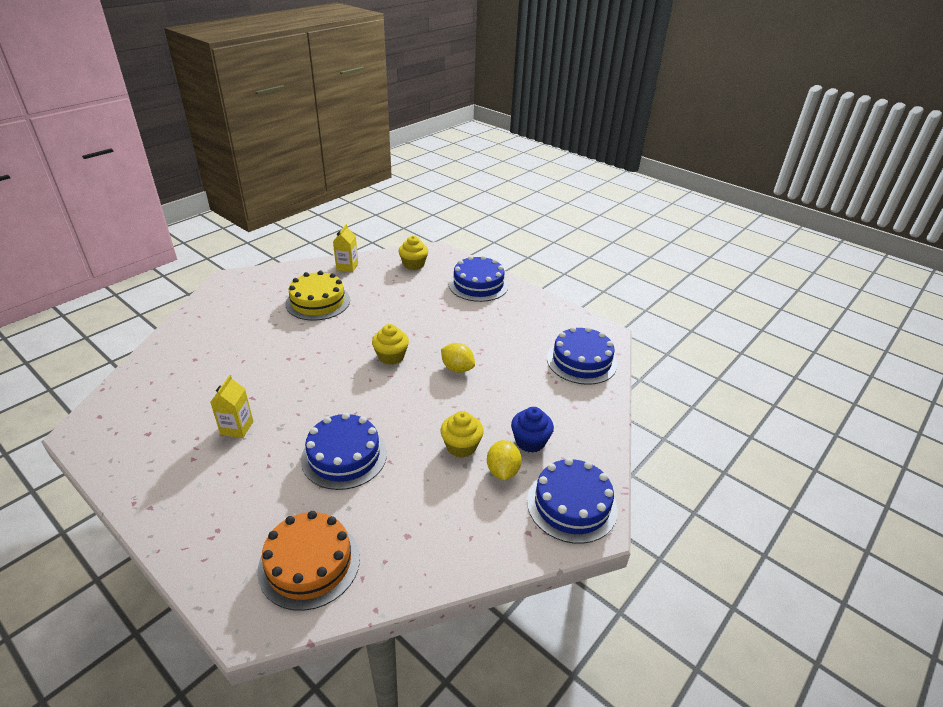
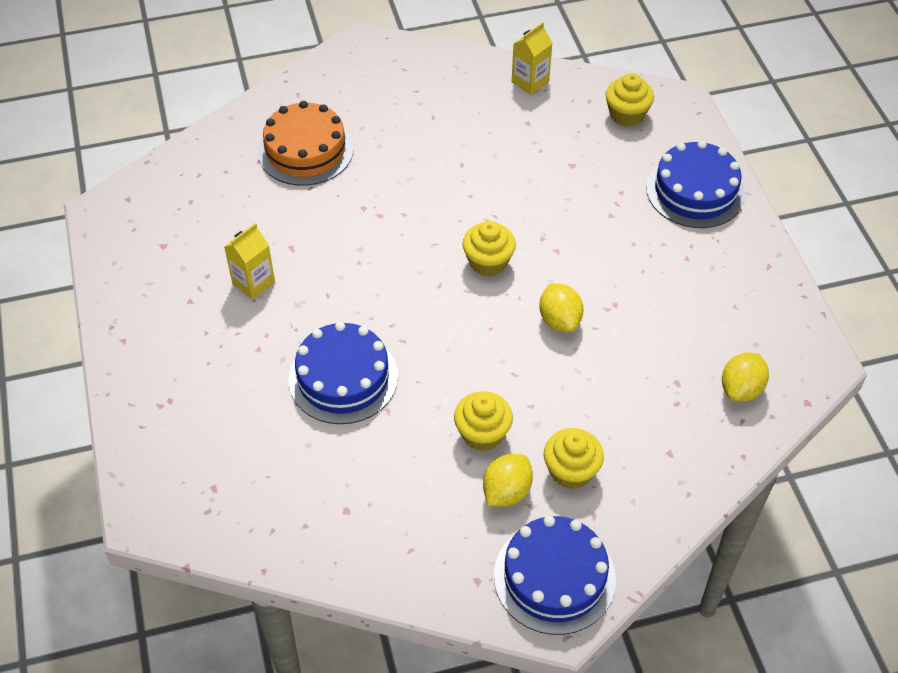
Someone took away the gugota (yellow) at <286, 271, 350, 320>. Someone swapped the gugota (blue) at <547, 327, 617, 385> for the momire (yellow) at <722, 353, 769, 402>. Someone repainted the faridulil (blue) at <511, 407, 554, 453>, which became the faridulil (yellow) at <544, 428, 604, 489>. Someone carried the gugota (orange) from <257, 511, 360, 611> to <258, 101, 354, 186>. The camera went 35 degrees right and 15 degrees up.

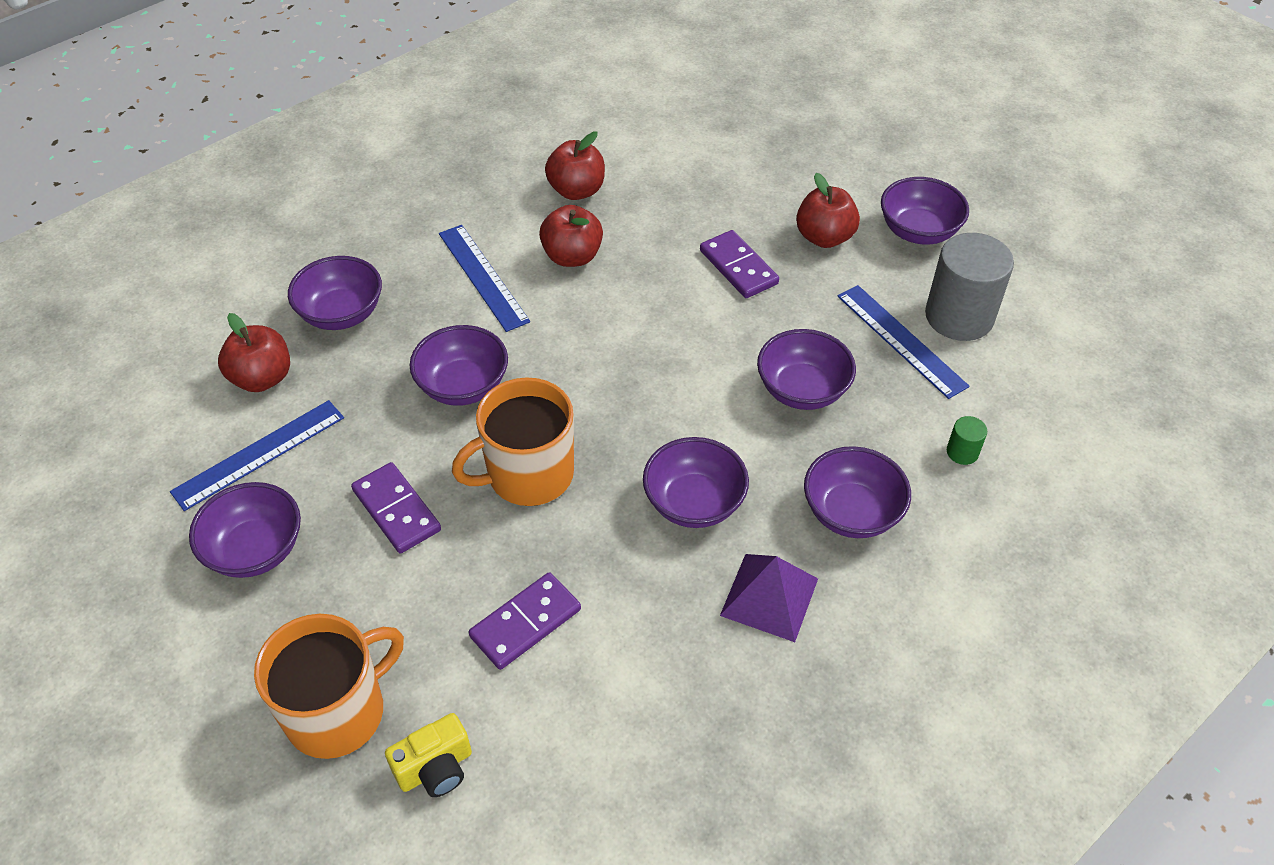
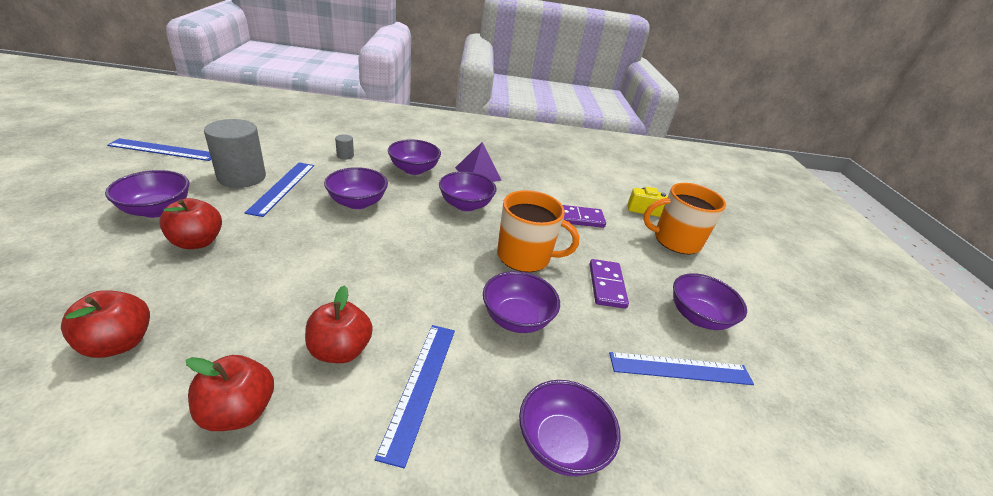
Someone took away the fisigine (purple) at <700, 230, 779, 298>. Someone carried the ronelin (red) from <218, 313, 290, 392> to <61, 290, 150, 358>. Someone repainted the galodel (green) at <947, 416, 987, 465>, which became the galodel (grey) at <335, 134, 354, 160>. Someone put down the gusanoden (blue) at <107, 138, 211, 161>. The camera went 145 degrees left and 15 degrees down.

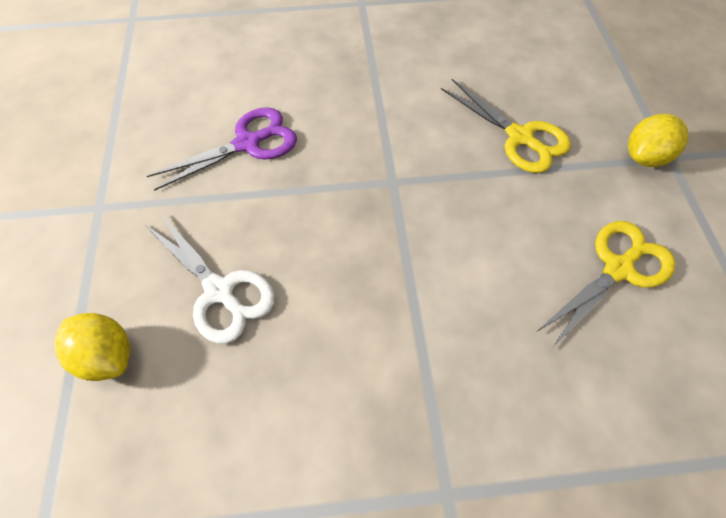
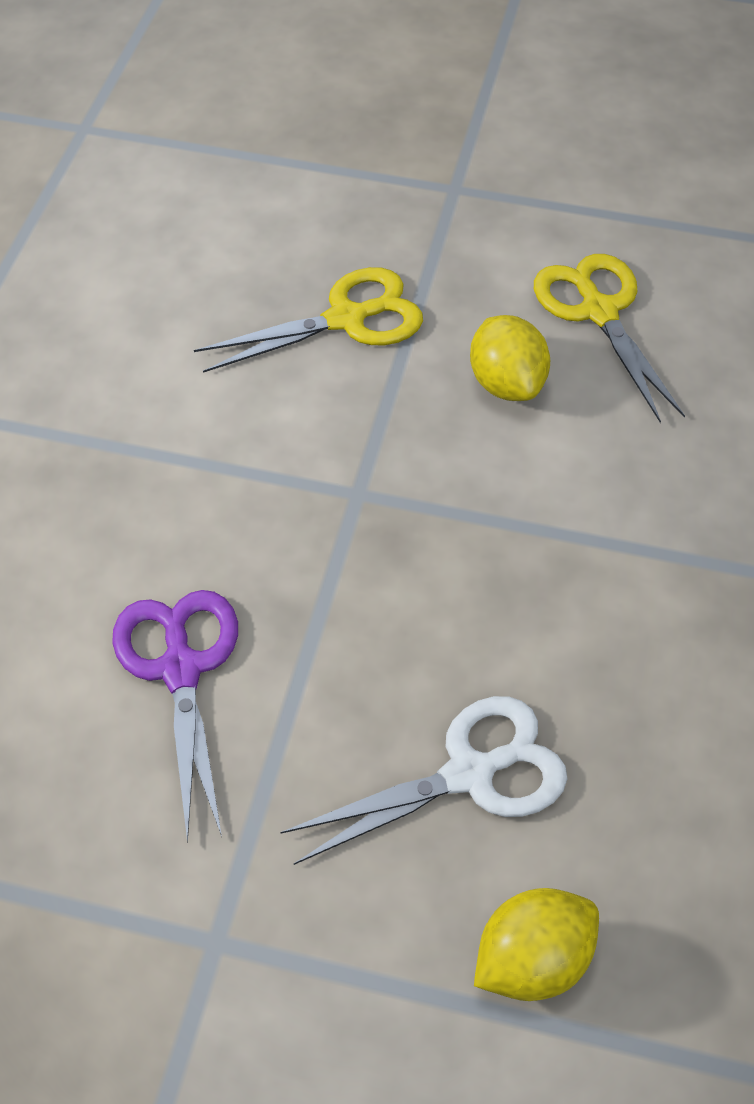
Someone carried the momire (yellow) from <628, 114, 688, 167> to <470, 315, 550, 401>. The camera went 70 degrees left and 5 degrees down.

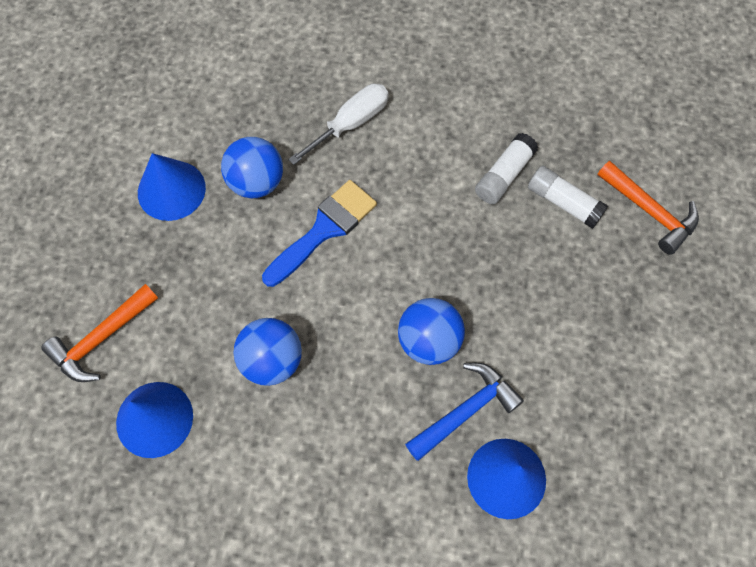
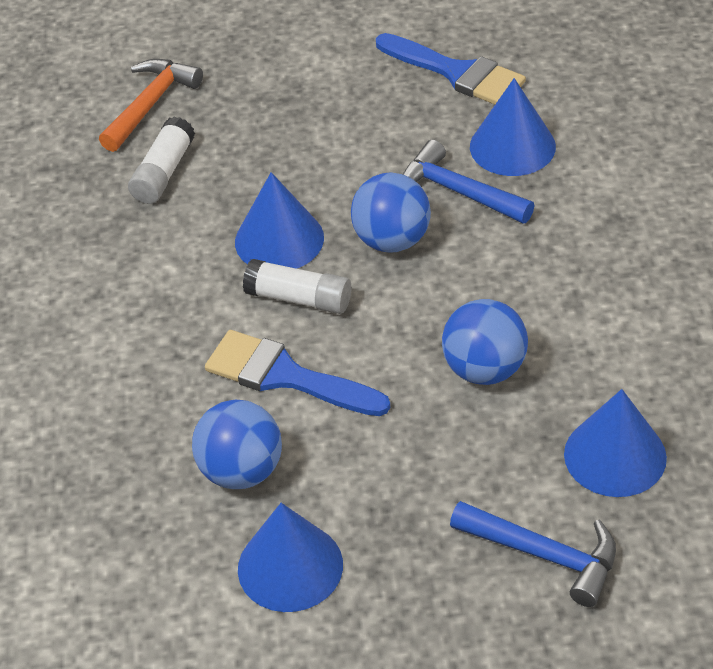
Someone took away the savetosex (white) at <288, 84, 389, 165>. Someone carried the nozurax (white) from <475, 133, 538, 204> to <243, 259, 352, 314>. Someone repainted the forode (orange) at <41, 284, 158, 382>, which became the forode (blue) at <450, 501, 616, 607>. Someone put down the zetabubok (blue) at <376, 33, 526, 104>. Someone put down the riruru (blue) at <235, 172, 324, 269>. The camera went 105 degrees left and 20 degrees down.

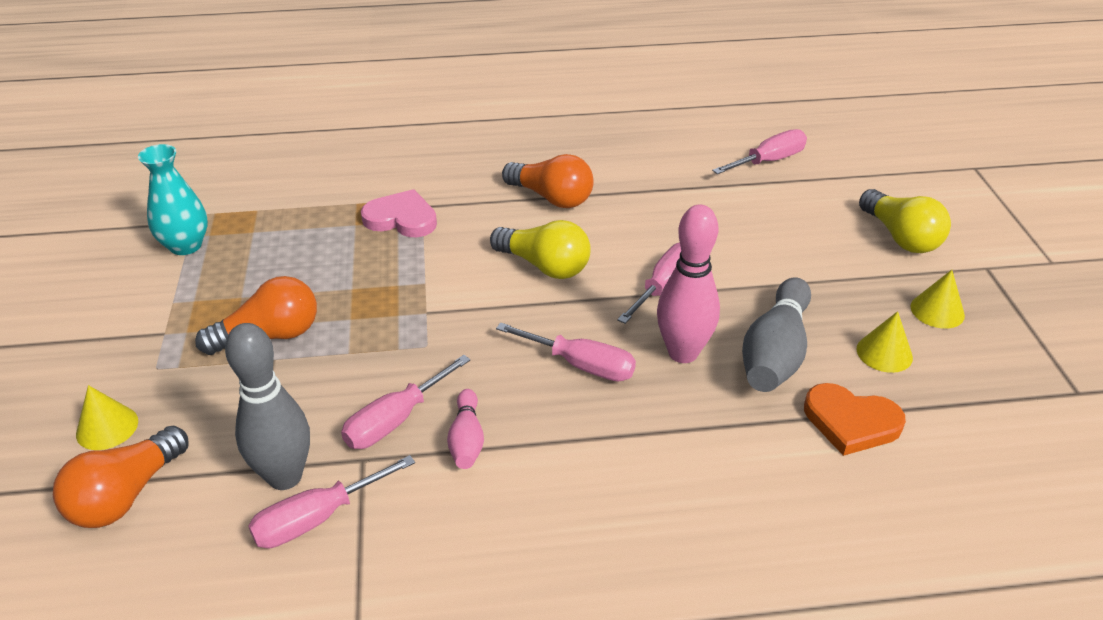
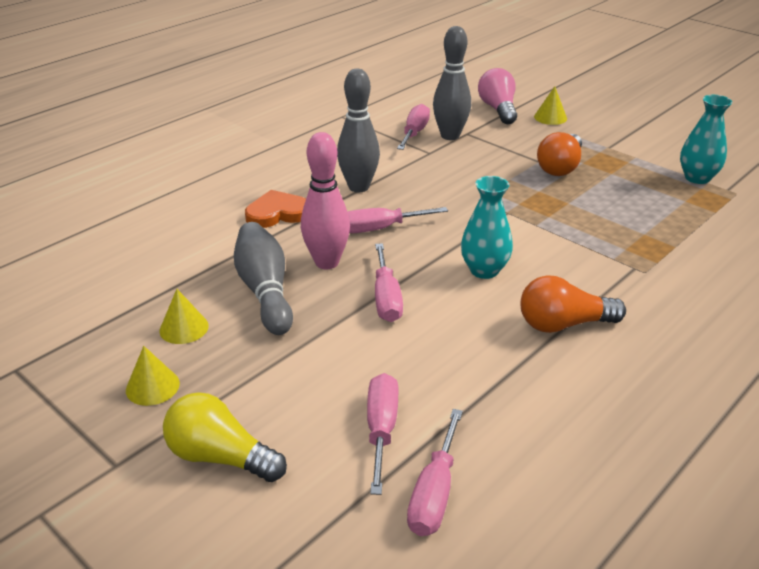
Someone took away the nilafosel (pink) at <361, 189, 437, 237>. Someone swapped the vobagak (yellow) at <490, 220, 591, 279> for the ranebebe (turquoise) at <461, 176, 513, 279>. Someone carried the savetosex (pink) from <341, 355, 470, 449> to <367, 373, 398, 495>. Someone carried the nilafosel (orange) from <804, 383, 906, 456> to <245, 190, 306, 228>. Someone took away the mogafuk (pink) at <447, 389, 484, 469>. Someone repainted the vobagak (orange) at <53, 425, 189, 528>, which became the vobagak (pink) at <478, 68, 517, 124>. Someone put down the mogafuk (grey) at <337, 68, 380, 192>. The camera went 140 degrees right and 5 degrees down.

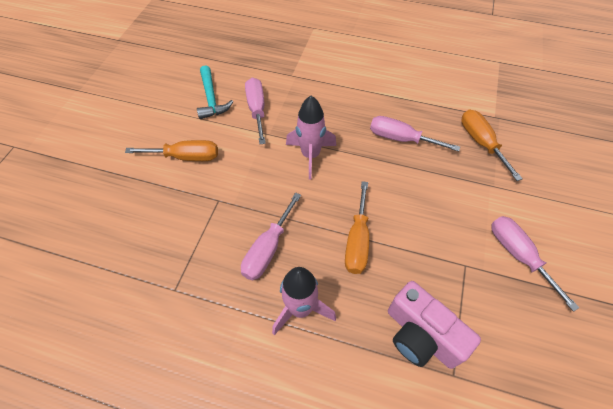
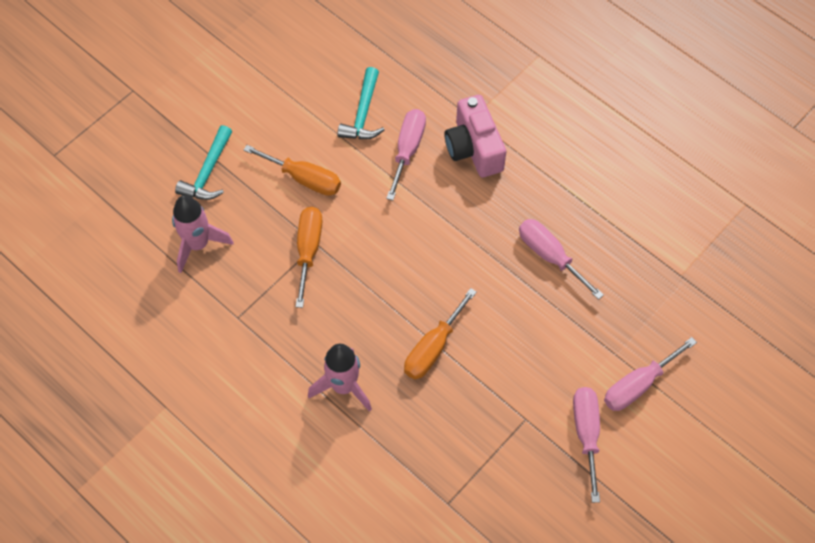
Someone carried the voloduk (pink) from <286, 96, 336, 180> to <172, 195, 233, 273>. Someone carried the savetosex (orange) from <461, 110, 523, 181> to <295, 207, 322, 308>. Someone carried the savetosex (pink) from <241, 192, 301, 280> to <604, 337, 697, 411>. Someone carried the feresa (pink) from <388, 281, 481, 369> to <444, 95, 506, 177>. Someone put down the forode (turquoise) at <175, 125, 232, 200>. The camera went 25 degrees right and 5 degrees up.

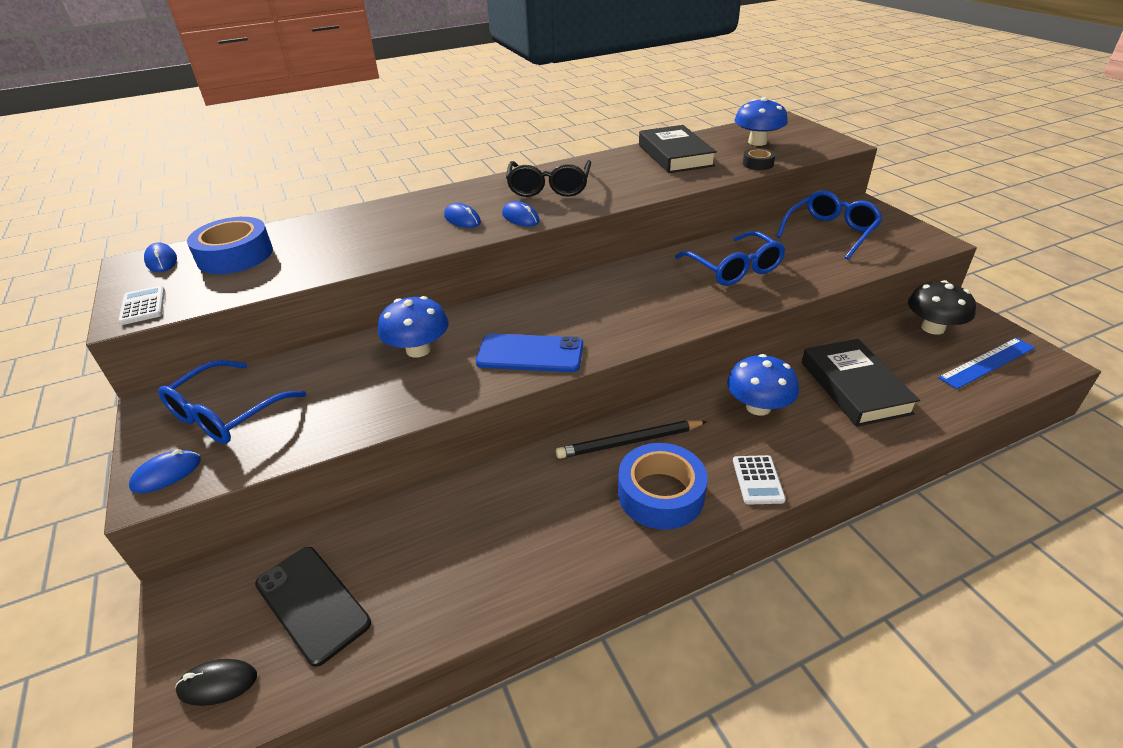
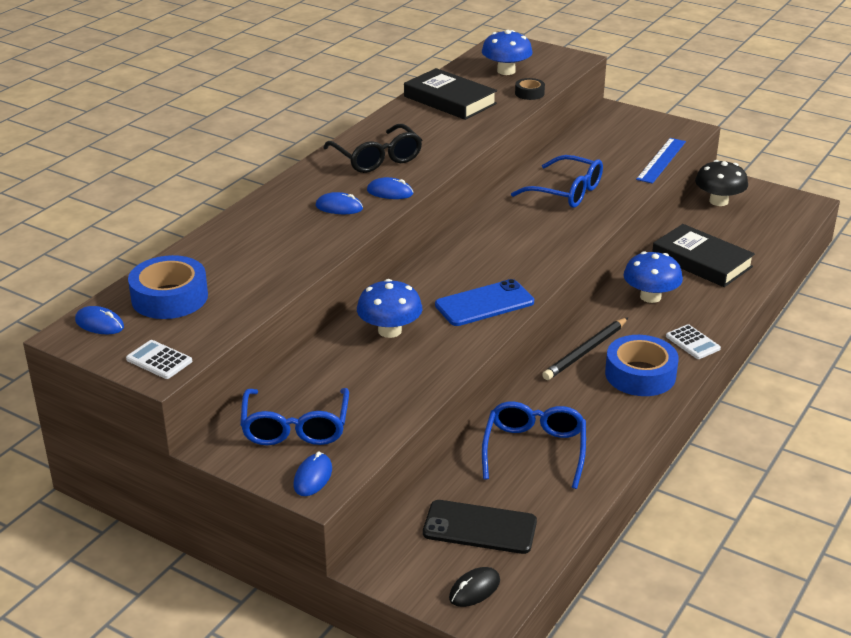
Someone carried the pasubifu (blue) from <776, 190, 883, 260> to <482, 402, 586, 489>. Someone carried the gusanoden (blue) from <938, 338, 1035, 389> to <636, 138, 686, 184>. The camera went 35 degrees left and 5 degrees down.

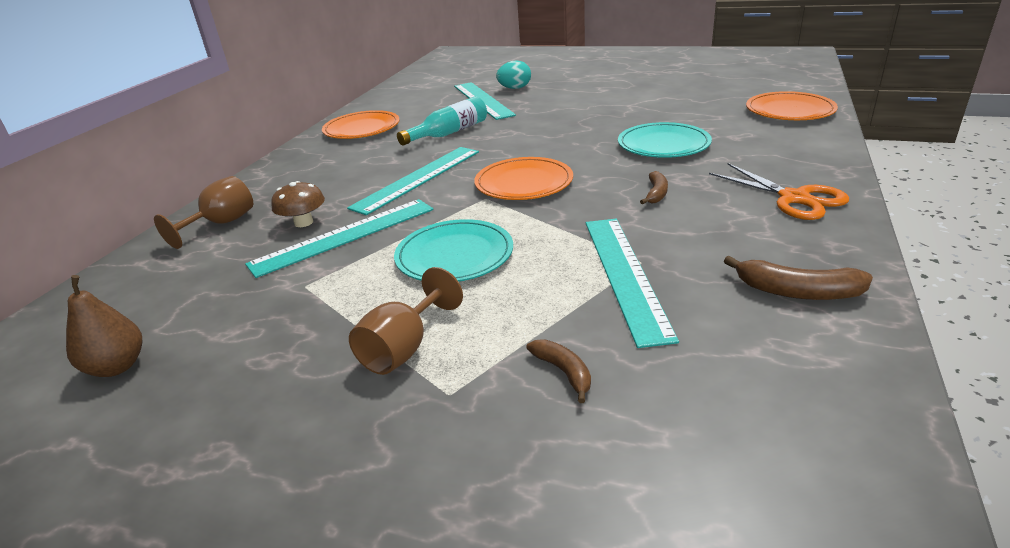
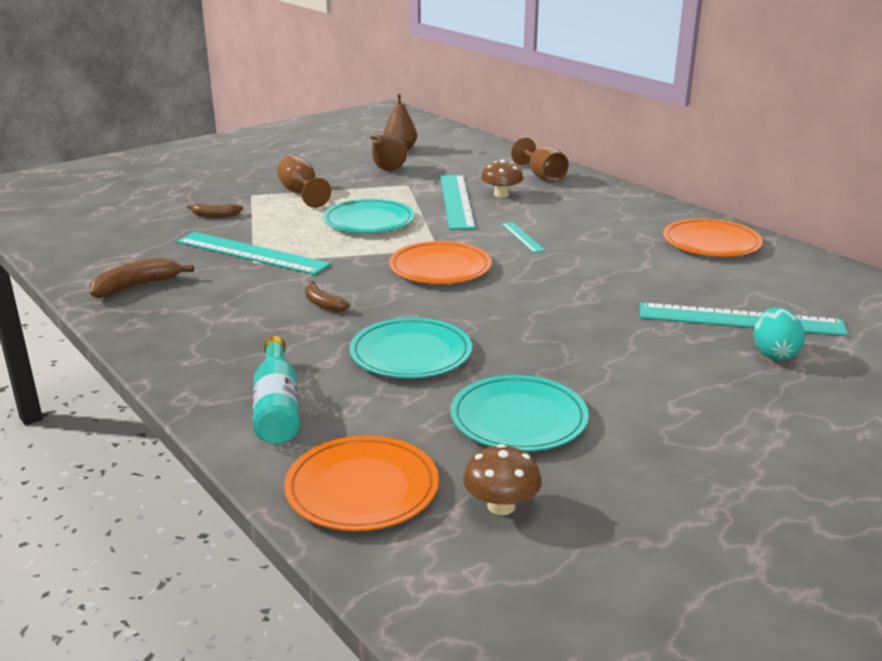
Someone carried the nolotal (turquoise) from <397, 96, 487, 145> to <253, 336, 300, 444>. Someone scaled the gusanoden (turquoise) at <347, 147, 479, 215> by 0.48. Someone took away the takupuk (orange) at <709, 163, 849, 220>. Someone put down the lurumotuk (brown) at <370, 135, 407, 171>. Someone put down the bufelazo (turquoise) at <450, 375, 589, 452>. Someone put down the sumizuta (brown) at <463, 444, 542, 515>. The camera went 120 degrees right and 5 degrees down.

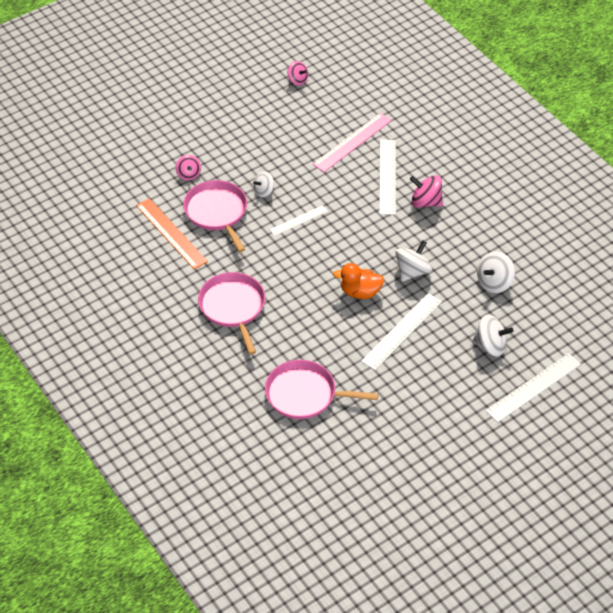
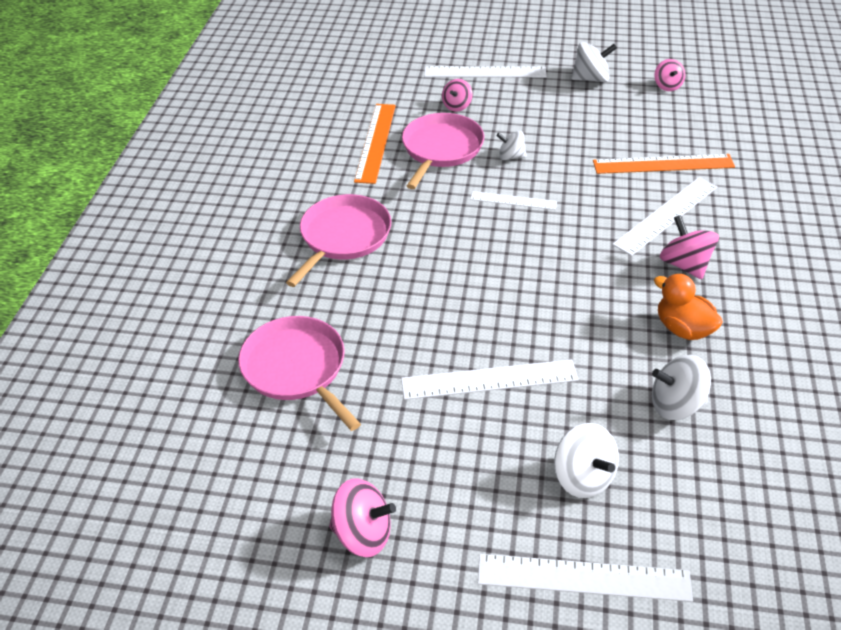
Someone repainted the gusanoden (pink) at <313, 113, 392, 172>, which became the gusanoden (orange) at <593, 154, 735, 174>. Someone carried the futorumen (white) from <395, 240, 432, 282> to <571, 42, 617, 82>. Someone carried the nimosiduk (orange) from <333, 263, 384, 299> to <654, 274, 723, 340>. Someone put down the gusanoden (white) at <424, 66, 547, 78>. Someone put down the futorumen (pink) at <329, 478, 396, 557>. The camera went 45 degrees right and 5 degrees down.

